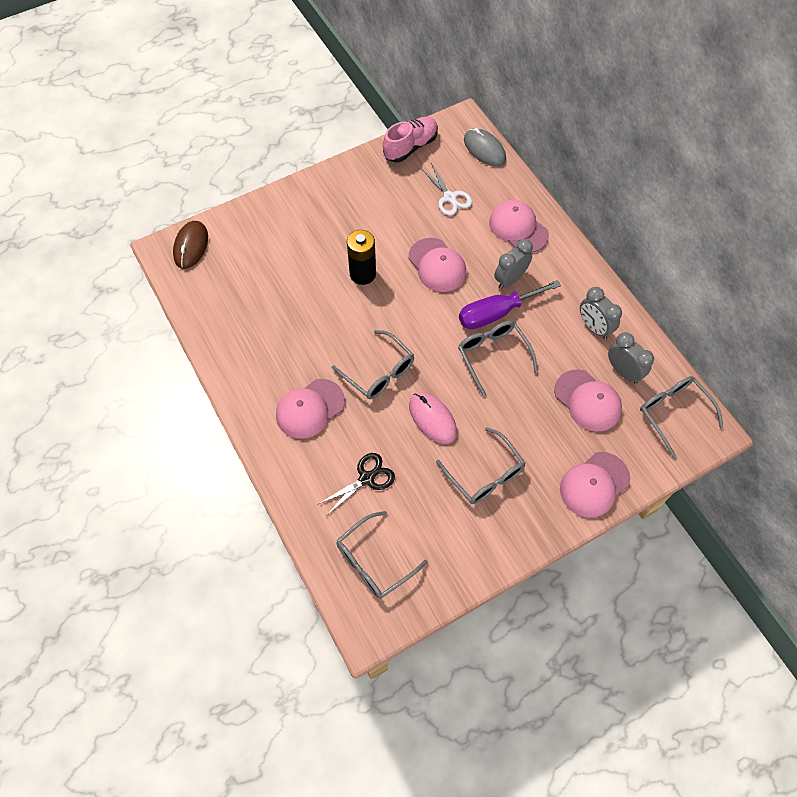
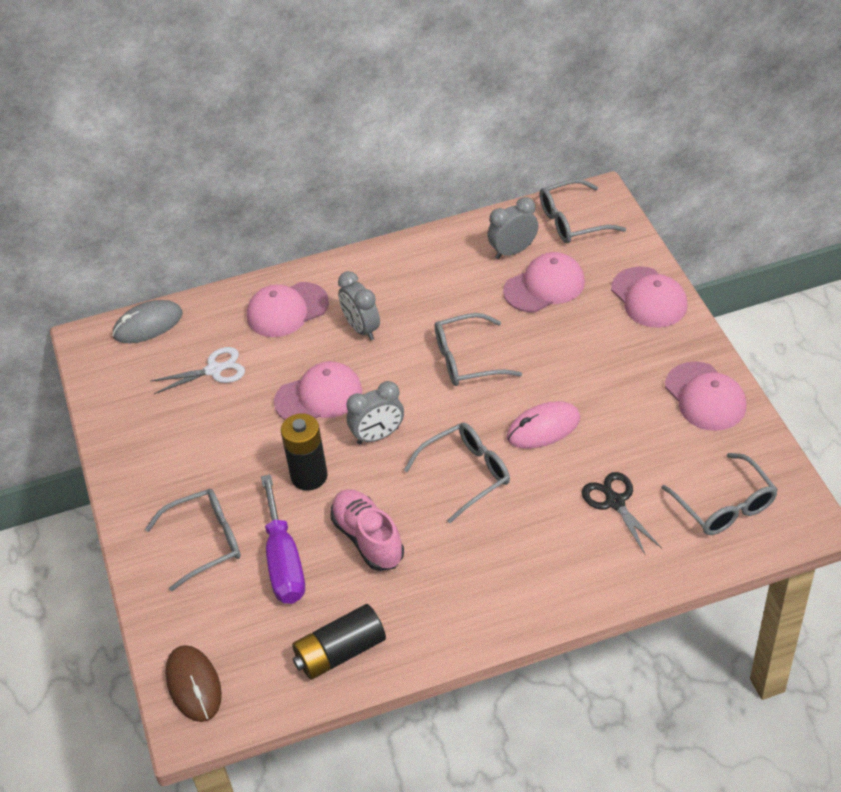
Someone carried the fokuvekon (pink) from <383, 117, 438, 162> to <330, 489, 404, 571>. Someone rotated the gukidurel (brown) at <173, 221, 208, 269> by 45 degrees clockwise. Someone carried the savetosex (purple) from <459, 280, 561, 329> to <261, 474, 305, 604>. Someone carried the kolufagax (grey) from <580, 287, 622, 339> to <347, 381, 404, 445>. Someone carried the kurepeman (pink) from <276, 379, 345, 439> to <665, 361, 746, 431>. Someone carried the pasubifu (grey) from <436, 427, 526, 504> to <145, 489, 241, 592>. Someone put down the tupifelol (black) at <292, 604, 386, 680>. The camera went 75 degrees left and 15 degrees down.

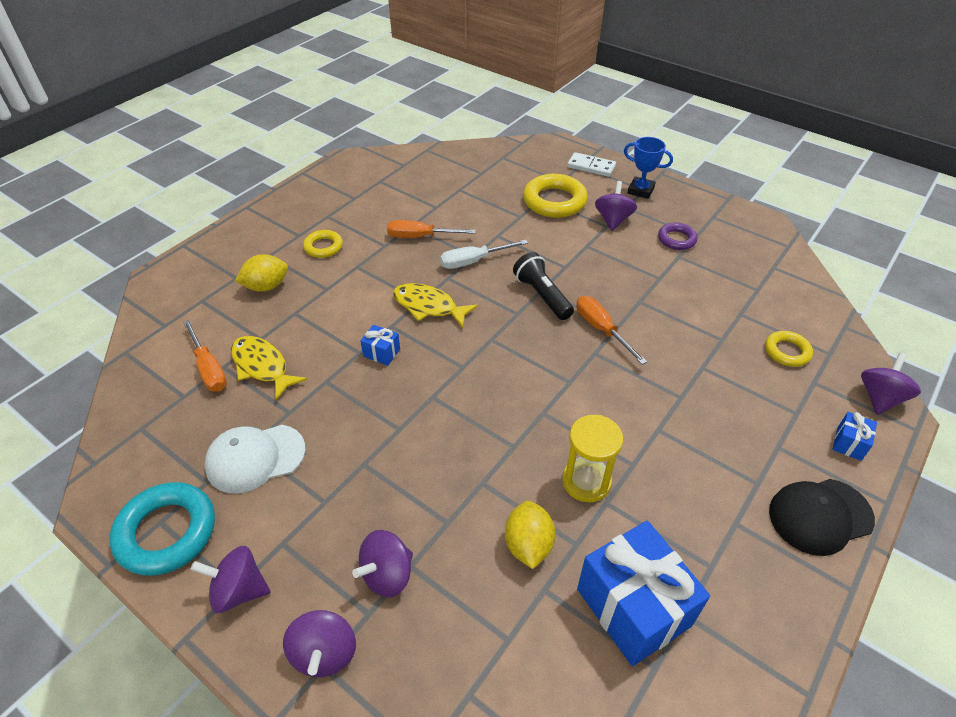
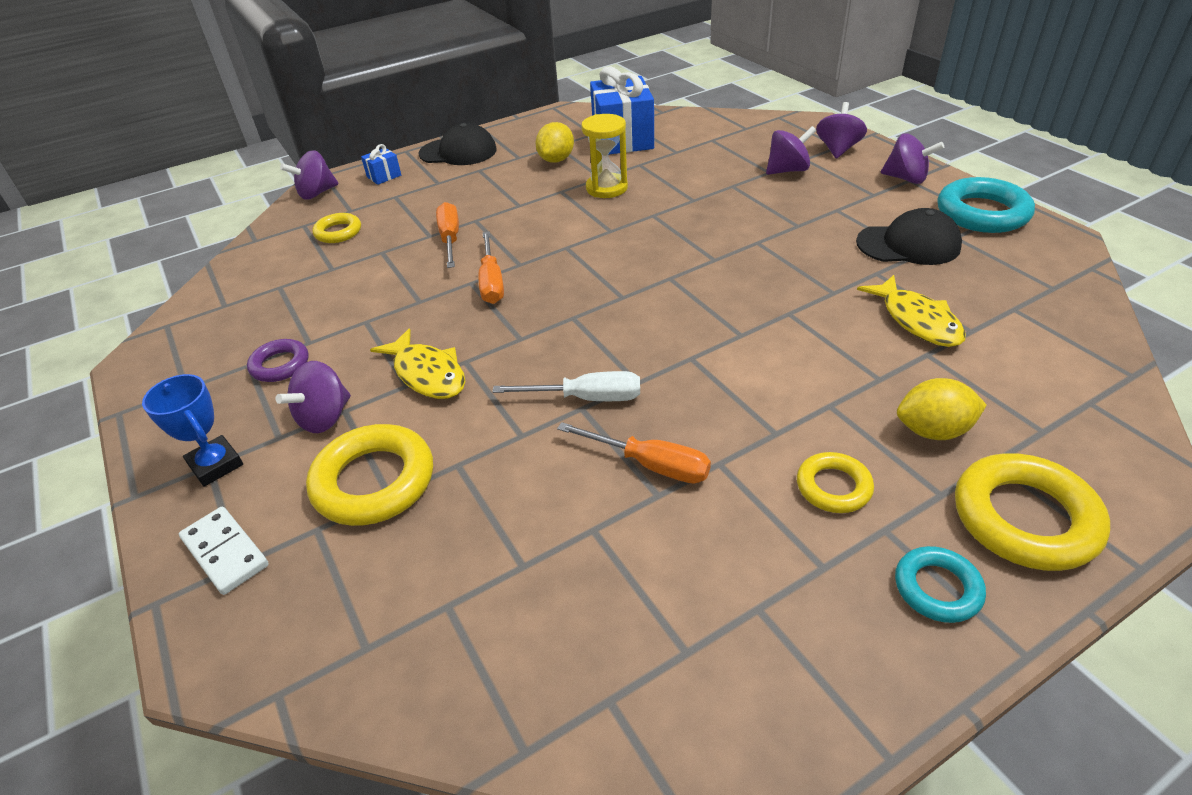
Someone took away the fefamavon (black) at <513, 252, 574, 320>. Someone carried the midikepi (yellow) from <393, 283, 478, 328> to <370, 328, 465, 399>. Someone carried the savetosex (orange) from <183, 320, 227, 392> to <436, 202, 459, 268>. Someone took away the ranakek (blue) at <360, 325, 400, 366>. Someone repainted the kurepeman (white) at <205, 425, 306, 494>, which became the kurepeman (black) at <856, 208, 962, 265>. Someone carried the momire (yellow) from <505, 501, 555, 569> to <536, 122, 574, 163>. Someone put down the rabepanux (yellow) at <955, 453, 1110, 571>. Someone put down the rabepanux (turquoise) at <895, 546, 986, 623>. The camera went 155 degrees left and 5 degrees down.

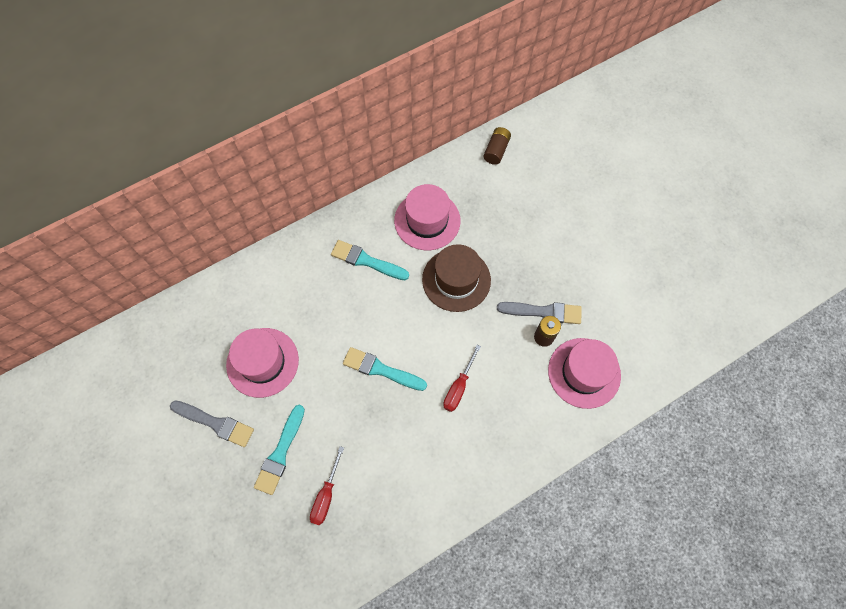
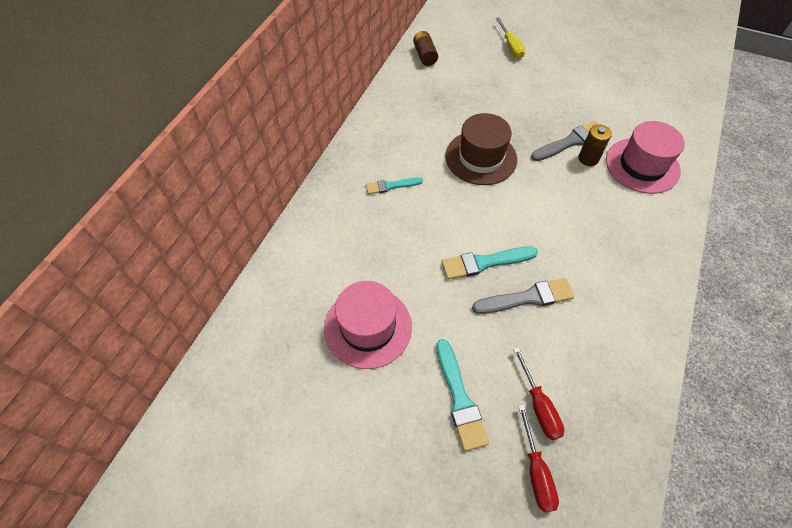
Someone took away the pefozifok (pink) at <394, 184, 461, 250>. Someone scaled the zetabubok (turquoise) at <331, 240, 409, 280> by 0.64. Someone carried the savetosex (red) from <443, 345, 481, 412> to <518, 405, 559, 513>. Someone carried the zetabubok (grey) from <170, 401, 254, 447> to <472, 278, 574, 314>. Someone put down the savetosex (yellow) at <496, 18, 525, 58>. The camera went 35 degrees left and 10 degrees down.

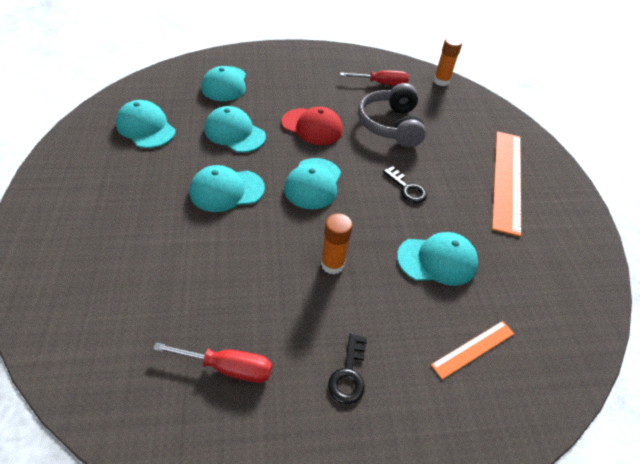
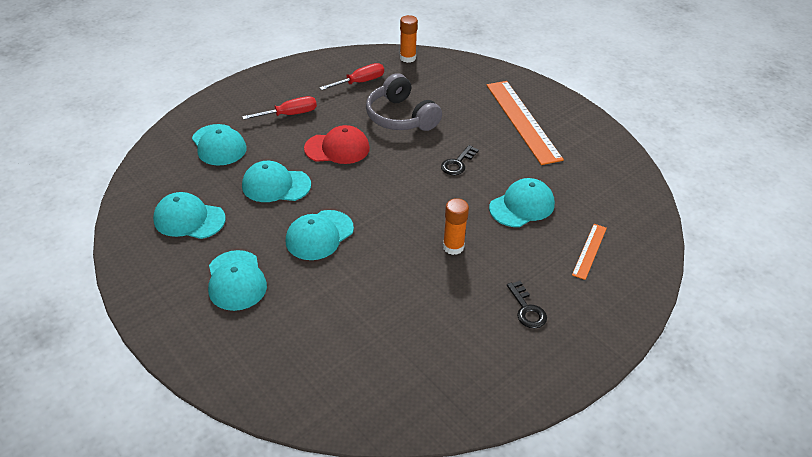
Someone carried the kurepeman (turquoise) from <284, 158, 341, 209> to <208, 250, 267, 311>. Someone rotated the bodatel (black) at <383, 166, 427, 203> by 105 degrees clockwise. Someone carried the savetosex (red) from <153, 342, 272, 383> to <242, 96, 317, 120>. The camera went 30 degrees left and 5 degrees down.

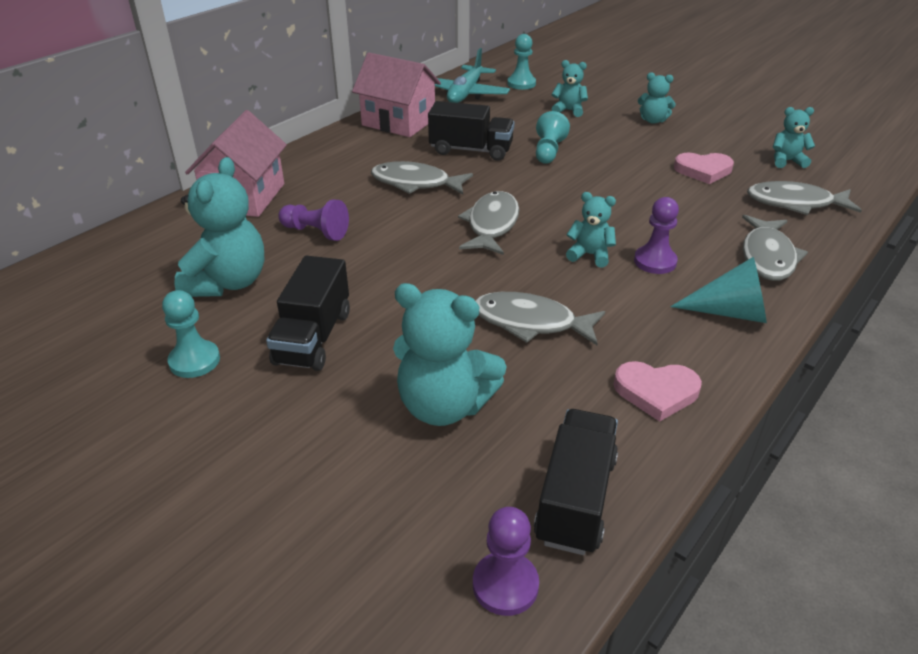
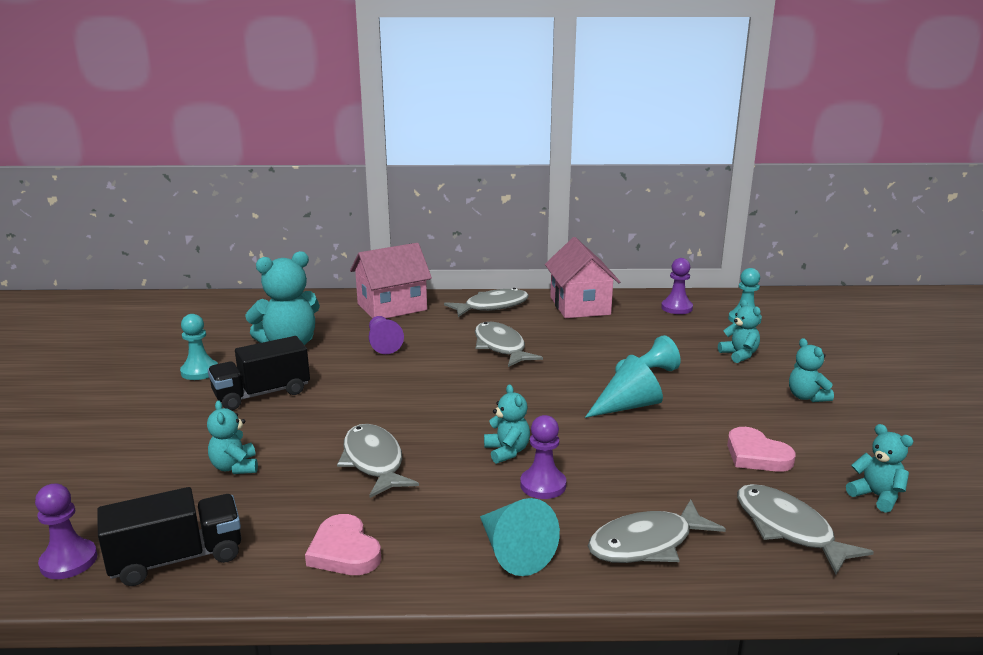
Someone swapped the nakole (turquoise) at <435, 48, 510, 103> for the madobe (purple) at <661, 258, 693, 314>. Someone took away the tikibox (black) at <428, 101, 515, 161>. Someone carried the midikepi (grey) from <458, 191, 520, 255> to <444, 288, 529, 317>. Someone scaled the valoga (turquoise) at <393, 283, 507, 426> by 0.54. Someone put down the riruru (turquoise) at <585, 355, 663, 418>. The camera went 50 degrees right and 15 degrees down.

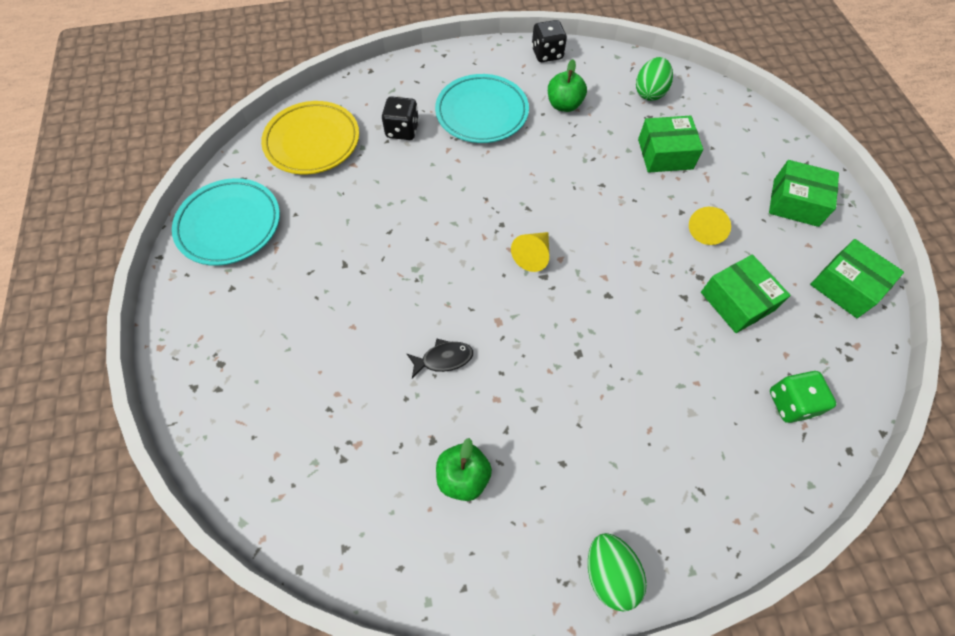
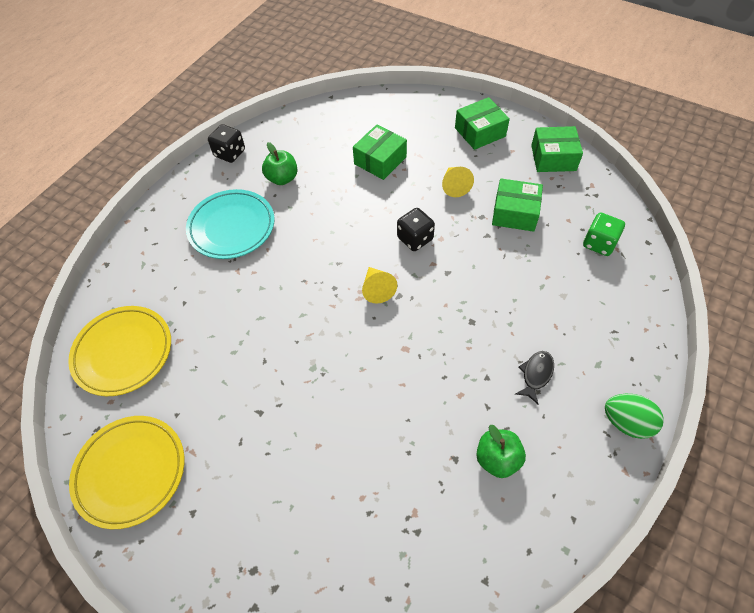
Someone took away the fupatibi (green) at <636, 57, 673, 101>. Someone carried the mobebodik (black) from <382, 96, 419, 140> to <397, 208, 435, 251>. Someone repainted the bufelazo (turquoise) at <172, 178, 280, 266>, which became the bufelazo (yellow) at <69, 416, 184, 529>. Someone carried the midikepi (black) from <406, 339, 473, 378> to <515, 351, 554, 405>. The camera went 45 degrees left and 5 degrees down.

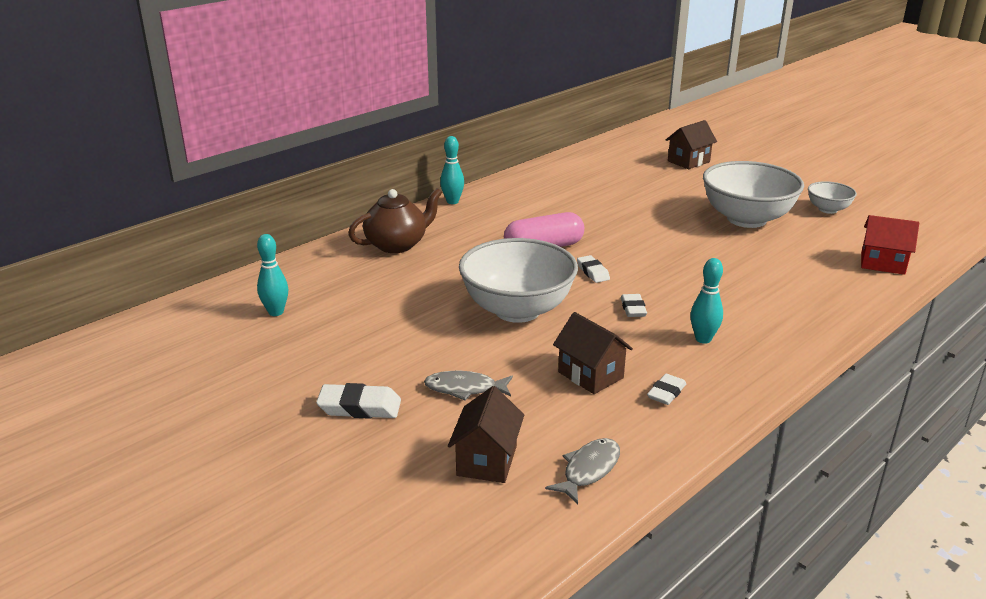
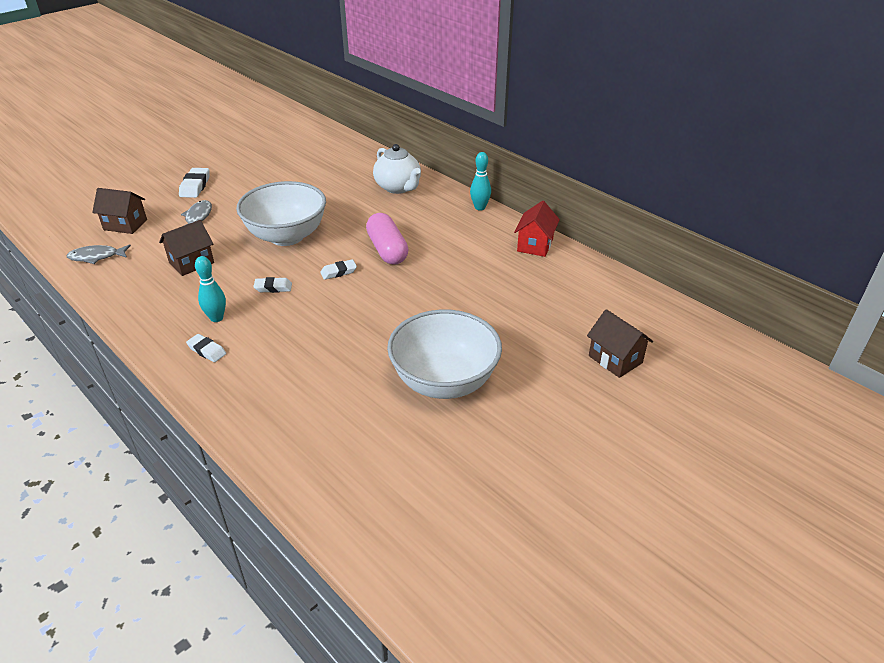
Someone took away the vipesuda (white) at <808, 181, 857, 214>. Someone repainted the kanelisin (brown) at <348, 188, 442, 253>, which became the kanelisin (white) at <373, 144, 421, 194>. Someone carried the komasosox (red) from <861, 215, 919, 275> to <514, 201, 560, 257>. Someone took away the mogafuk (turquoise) at <257, 234, 288, 316>. Someone carried the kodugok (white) from <647, 374, 686, 405> to <186, 334, 226, 362>. Someone rotated the midikepi (grey) at <545, 438, 620, 504> by 135 degrees clockwise. The camera went 90 degrees right and 10 degrees up.

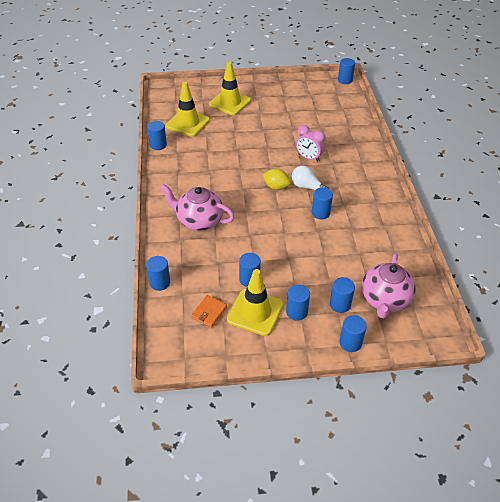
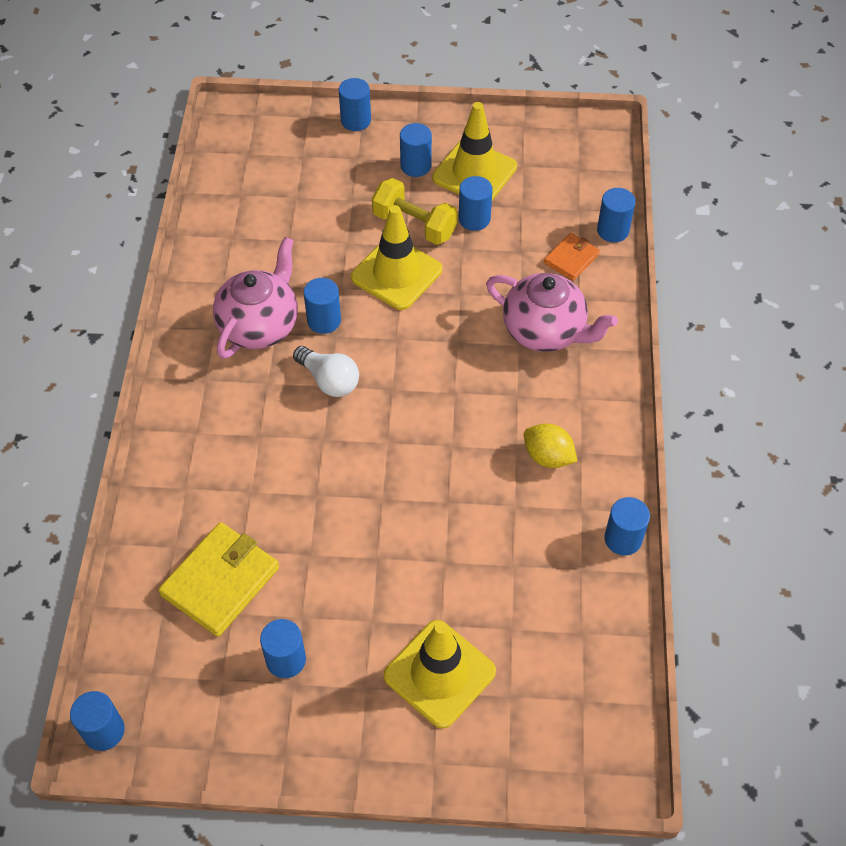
Someone carried the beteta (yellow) from <166, 82, 210, 137> to <351, 205, 442, 310>. Someone took away the kolufagax (pink) at <296, 125, 325, 162>. Someone carried the momire (yellow) from <263, 169, 291, 190> to <523, 423, 578, 468>. Someone carried the kanelisin (pink) from <362, 253, 416, 319> to <213, 237, 298, 359>. Someone carried the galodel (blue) from <330, 277, 355, 313> to <260, 619, 306, 678>. Someone carried the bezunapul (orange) from <191, 295, 227, 328> to <544, 233, 600, 281>. Someone put down the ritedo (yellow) at <372, 178, 458, 245>. Someone put down the bezunapul (yellow) at <158, 522, 279, 637>. The camera went 170 degrees left and 10 degrees up.

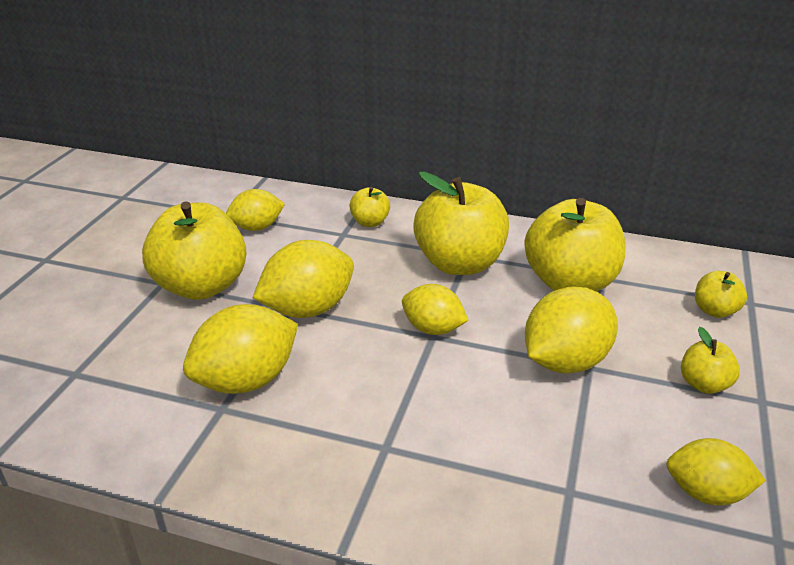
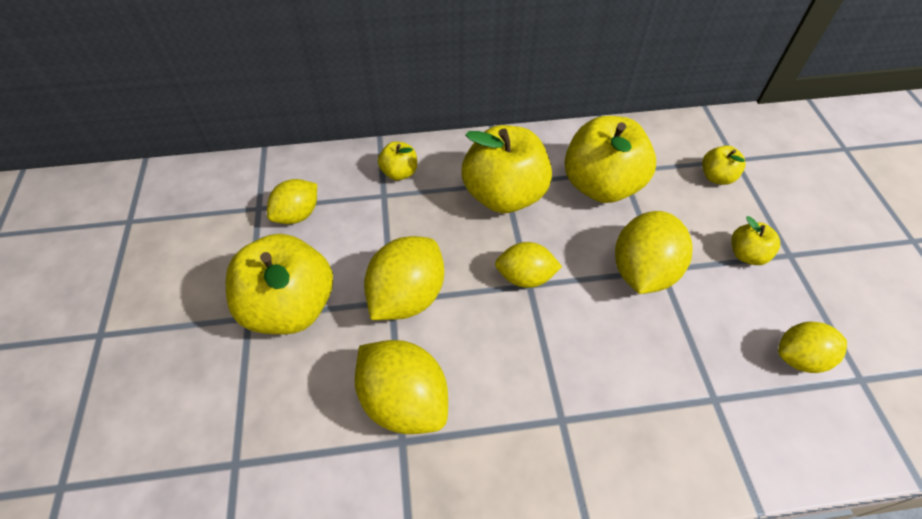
Someone rotated the momire (yellow) at <183, 304, 298, 394> by 75 degrees counterclockwise. The camera went 25 degrees left and 20 degrees up.

